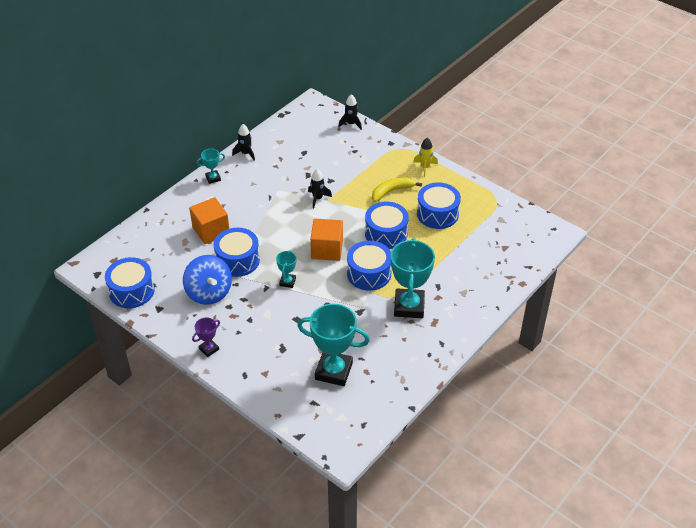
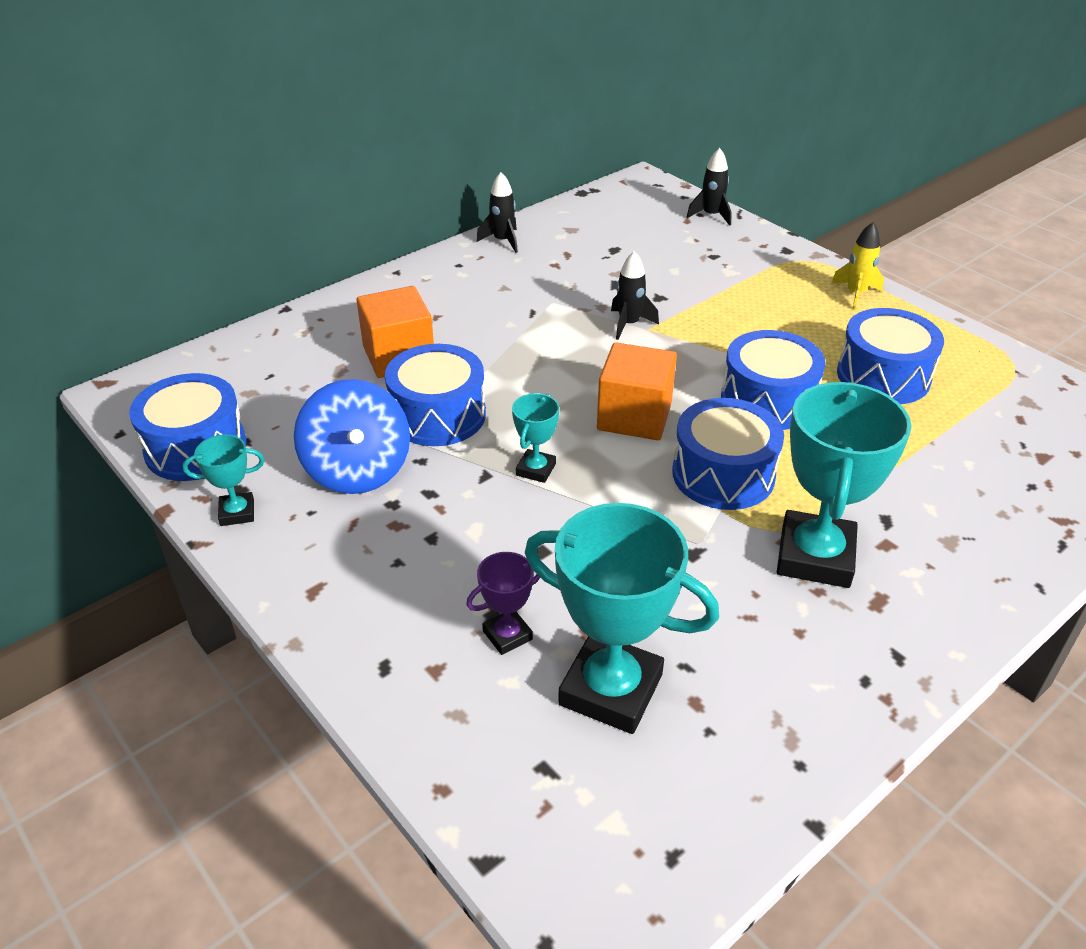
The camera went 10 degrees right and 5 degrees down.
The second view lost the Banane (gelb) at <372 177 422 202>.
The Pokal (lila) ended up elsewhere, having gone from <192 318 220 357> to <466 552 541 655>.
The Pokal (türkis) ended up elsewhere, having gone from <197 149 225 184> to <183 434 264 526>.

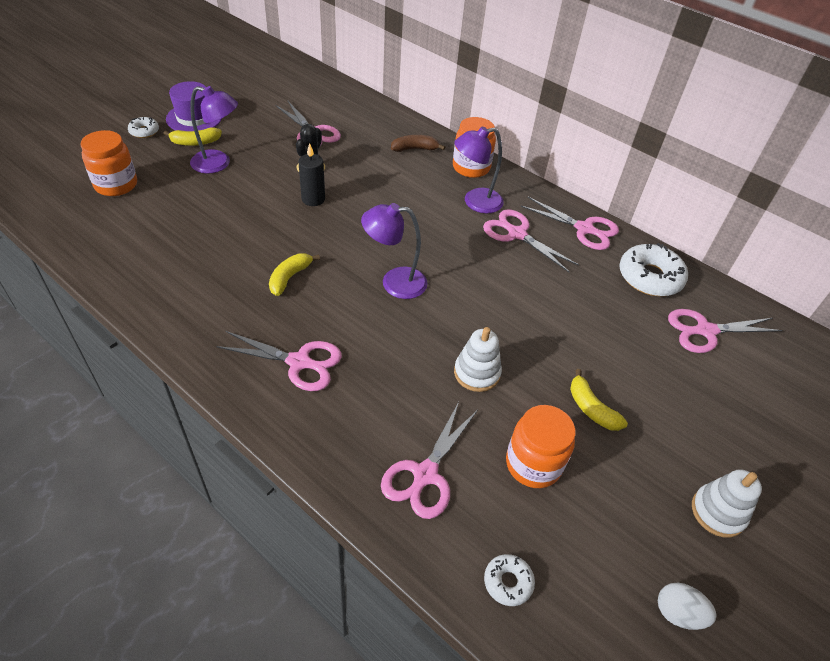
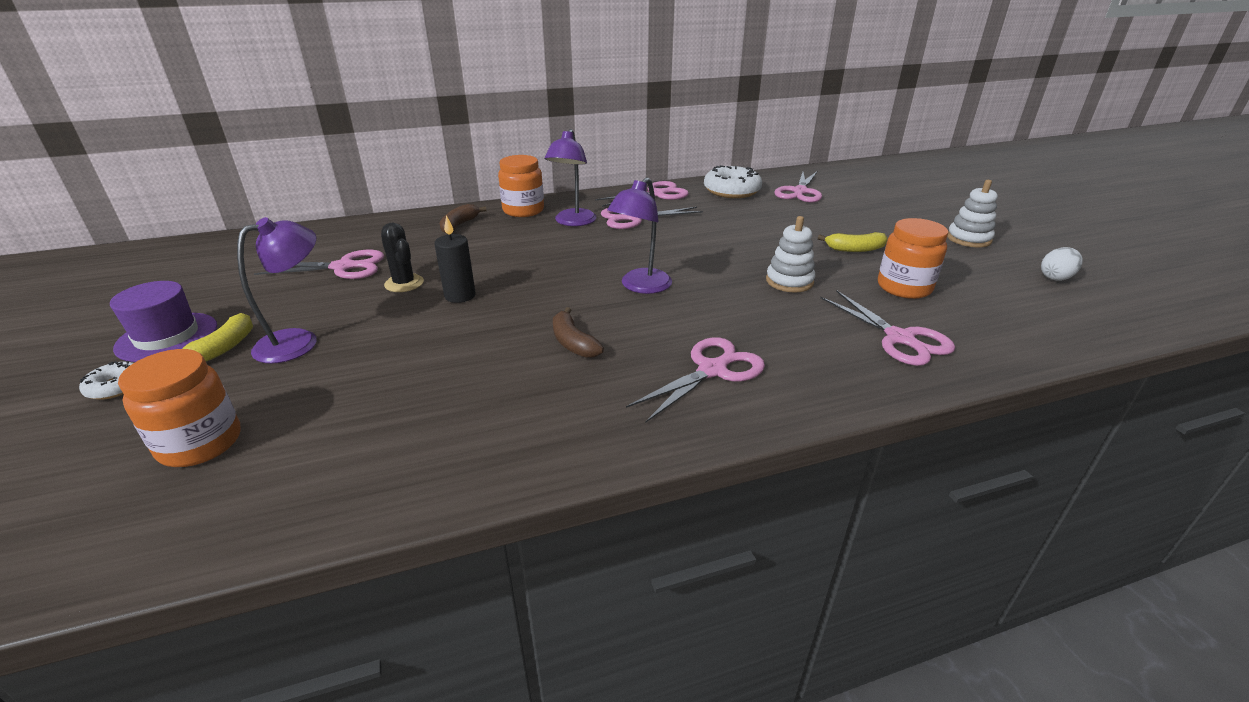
The camera went 55 degrees left and 15 degrees down.
The second view lost the Donut (weiß) at <484 554 535 606>.
What was the Banane (gelb) at <269 253 320 296> turned into the Banane (braun) at <553 307 604 358>.

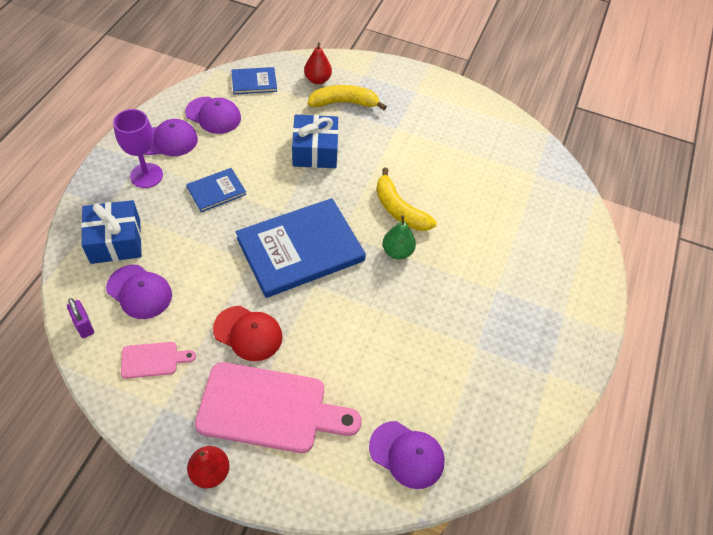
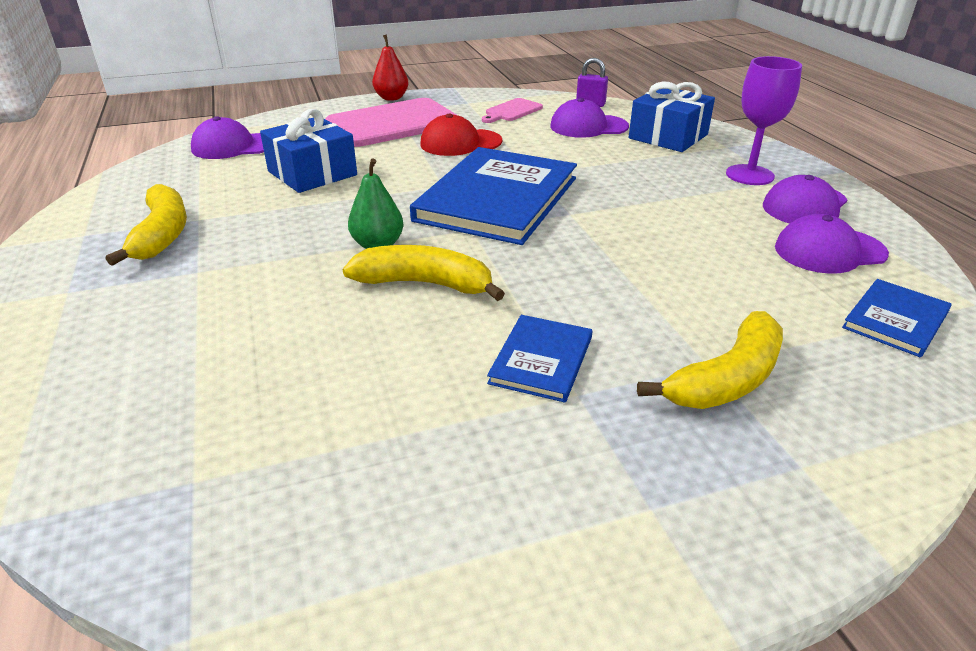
The camera went 145 degrees right and 20 degrees down.
The second view lost the Birne (rot) at <304 42 332 84>.
The second view gained the Banane (gelb) at <106 184 187 266>.
The Buch (blau) ended up elsewhere, having gone from <186 168 247 212> to <487 315 592 403>.
The Geschenk (blau) ended up elsewhere, having gone from <292 115 338 168> to <260 109 357 193>.

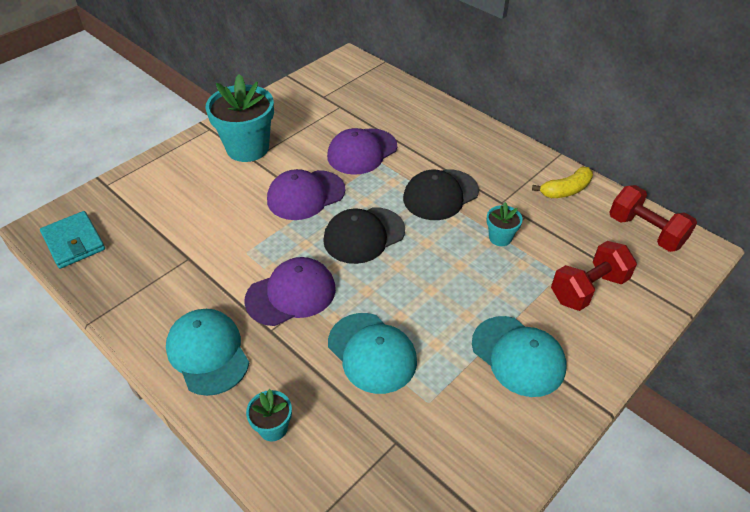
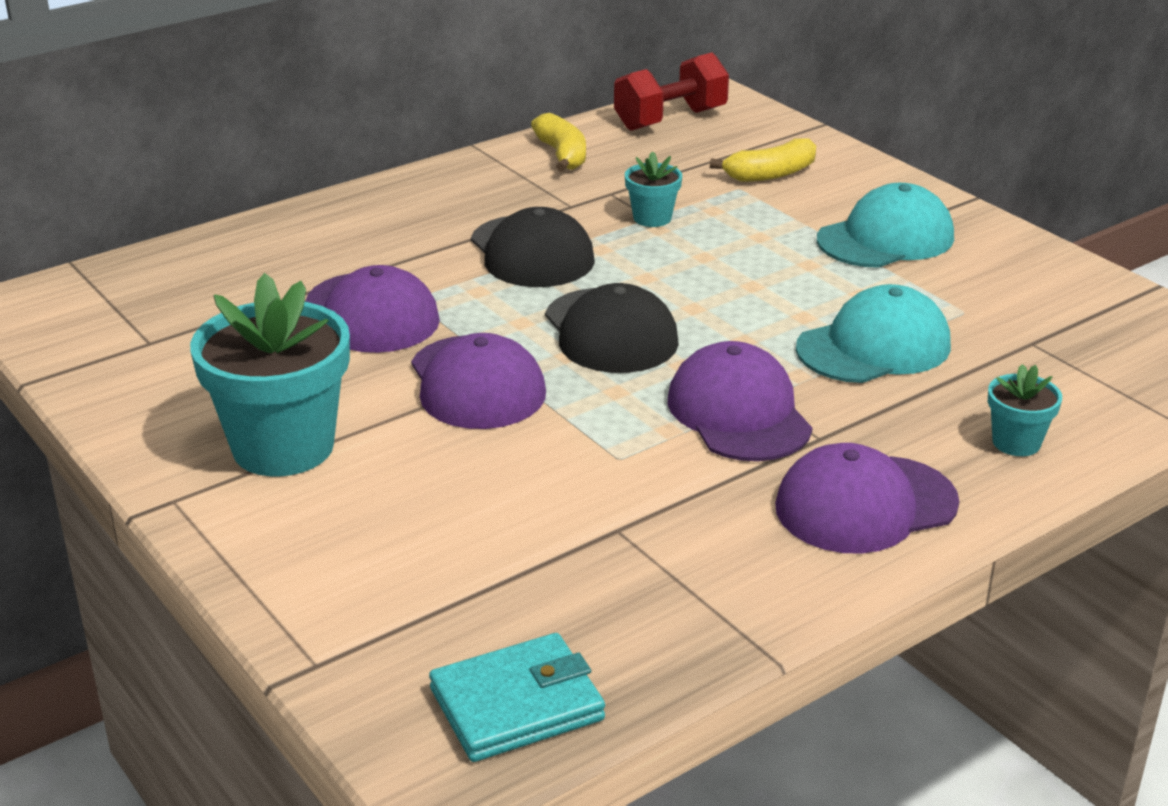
The camera went 80 degrees left and 15 degrees down.
Where the Hantel (rot) stood at <551 241 637 311>, the Banane (gelb) came to stand at <710 138 816 182>.
What was the Kappe (türkis) at <166 309 249 396> turned into the Kappe (lila) at <775 443 959 554>.

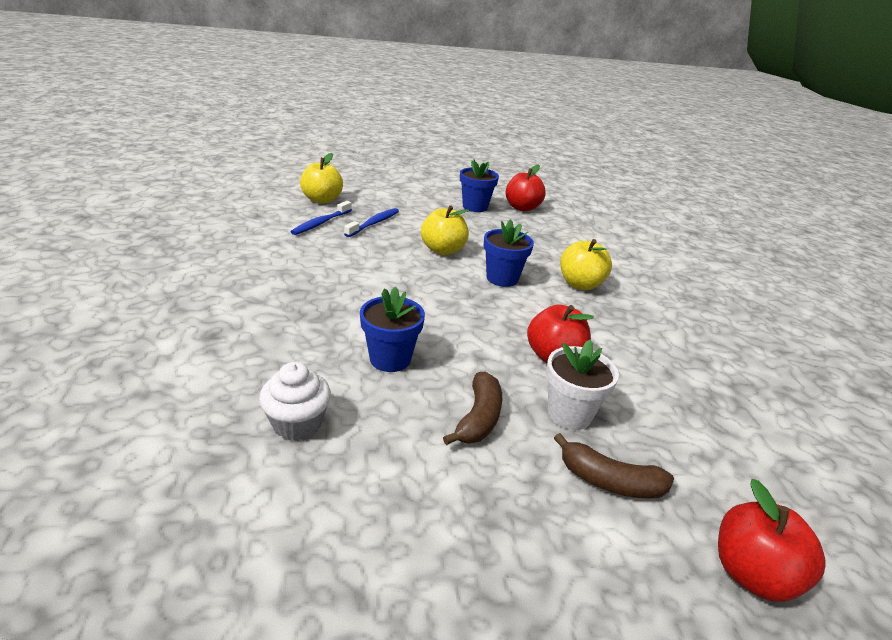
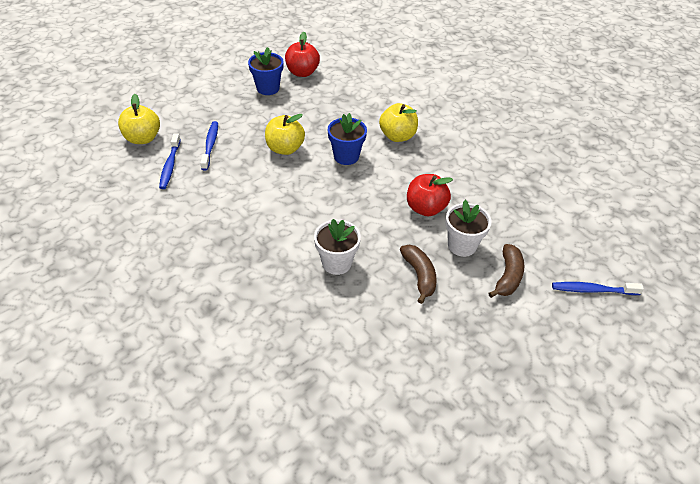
The camera went 30 degrees left and 15 degrees up.
The second view lost the Muffin (weiß) at <259 362 331 441>.
Where the Apfel (rot) stood at <718 479 826 602>, the Zahnbürste (blau) came to stand at <552 282 644 295>.
What was the Blumentopf (blau) at <360 287 425 372> turned into the Blumentopf (weiß) at <314 219 361 275>.
The Banane (braun) at <554 433 674 499> ended up facing another way, 60 degrees counterclockwise from before.

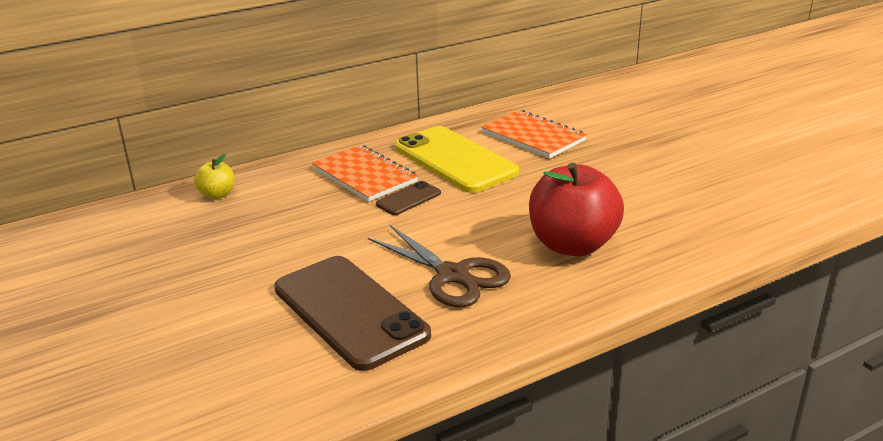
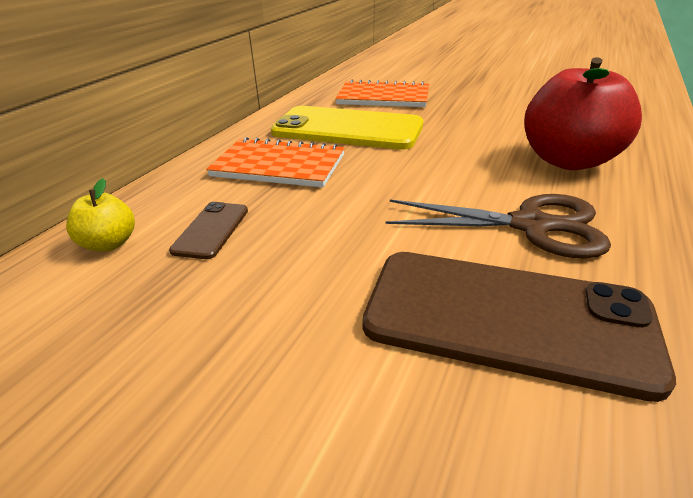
The camera went 35 degrees left and 5 degrees up.
The Handy (braun) ended up elsewhere, having gone from <376 181 441 215> to <169 202 248 259>.

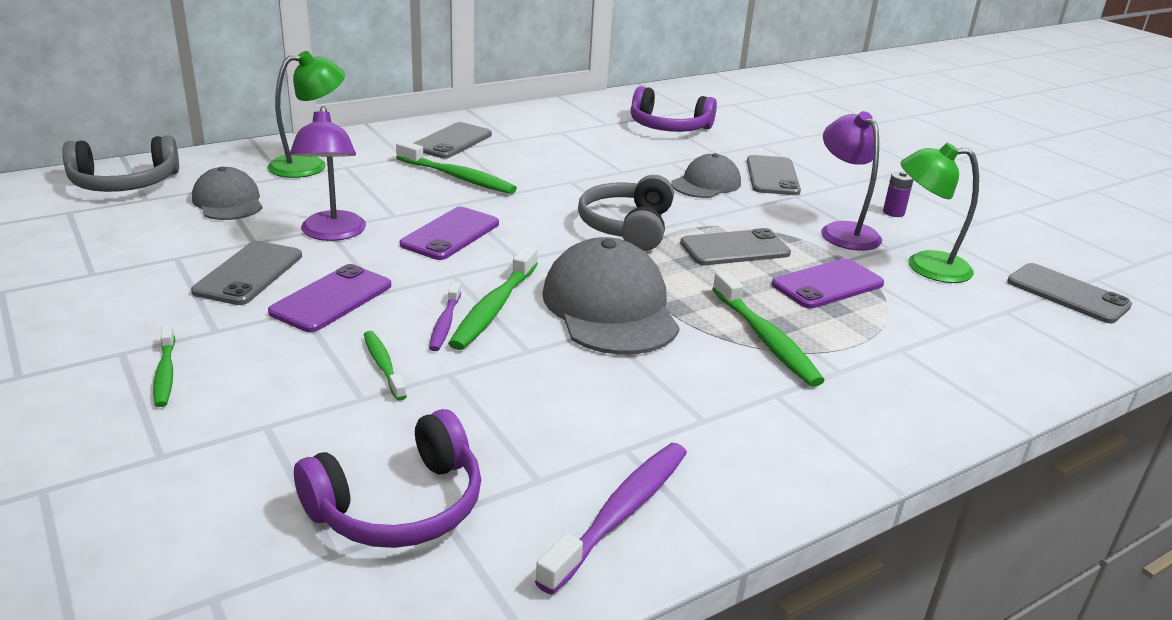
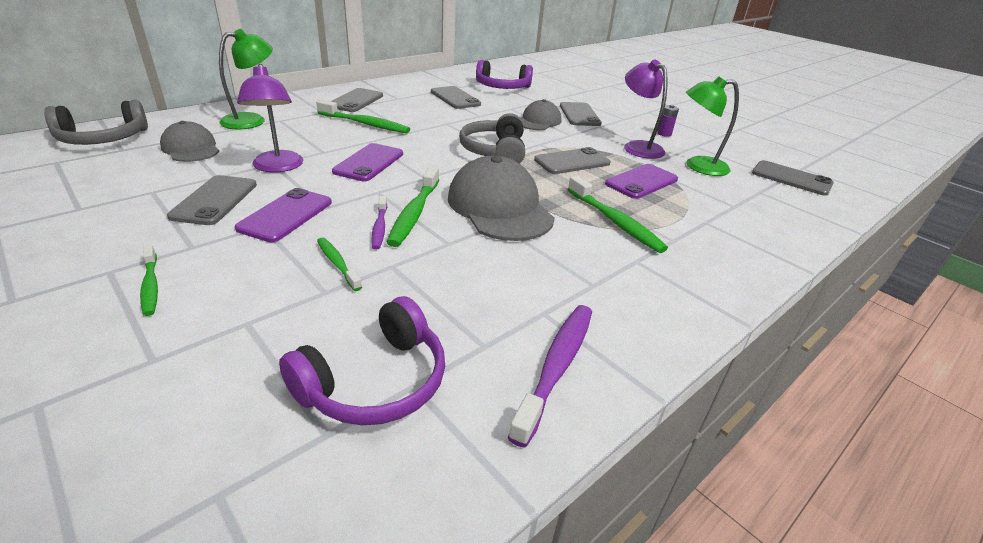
The camera went 10 degrees left and 5 degrees up.
The second view gained the Handy (grau) at <431 86 481 109>.

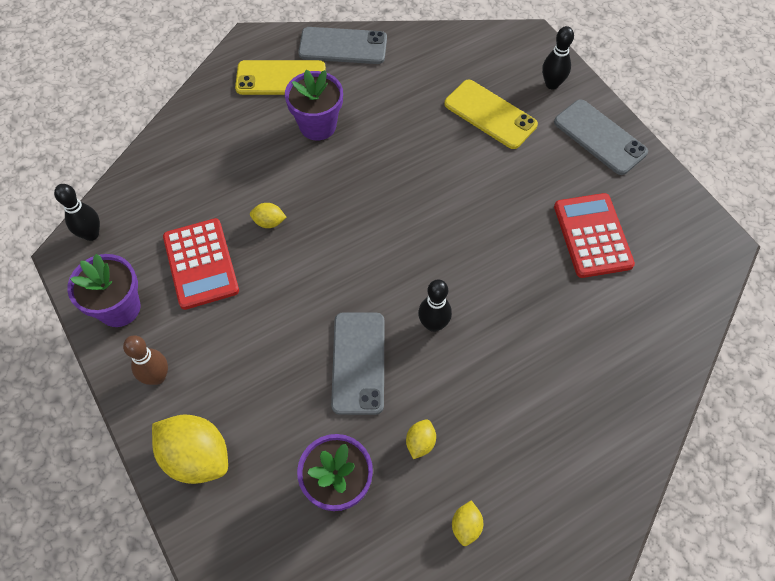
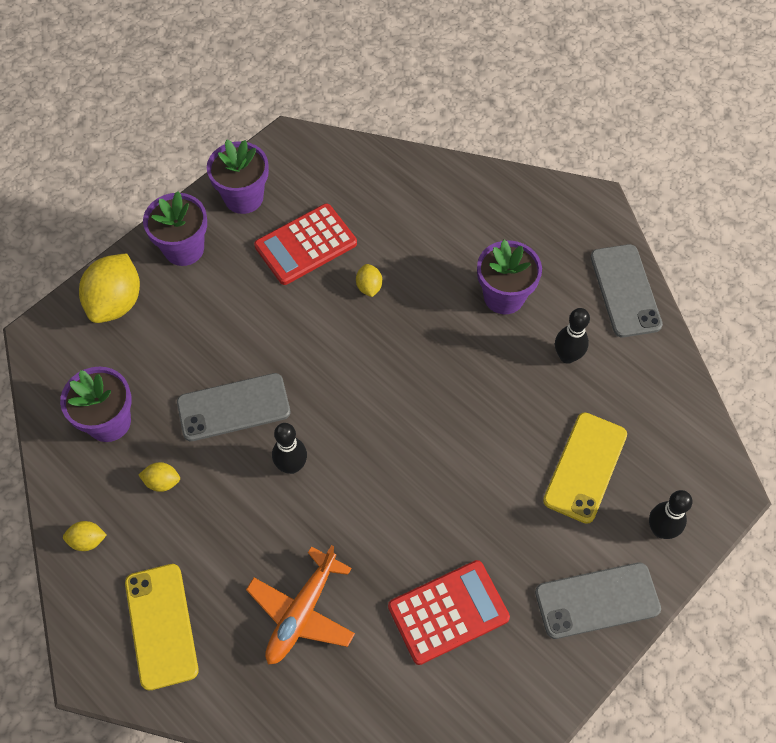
The camera went 75 degrees right and 0 degrees up.
The second view gained the Flugzeug (orange) at <246 545 355 665>.
The Bowlingkegel (schwarz) ended up elsewhere, having gone from <54 184 100 241> to <555 308 590 364>.
The Handy (gelb) ended up elsewhere, having gone from <235 60 326 95> to <125 564 199 691>.
Where the Bowlingkegel (braun) stood at <123 335 168 385>, the Blumentopf (lila) came to stand at <143 191 207 266>.
The Handy (grau) at <554 99 648 175> ended up facing another way, 45 degrees clockwise from before.

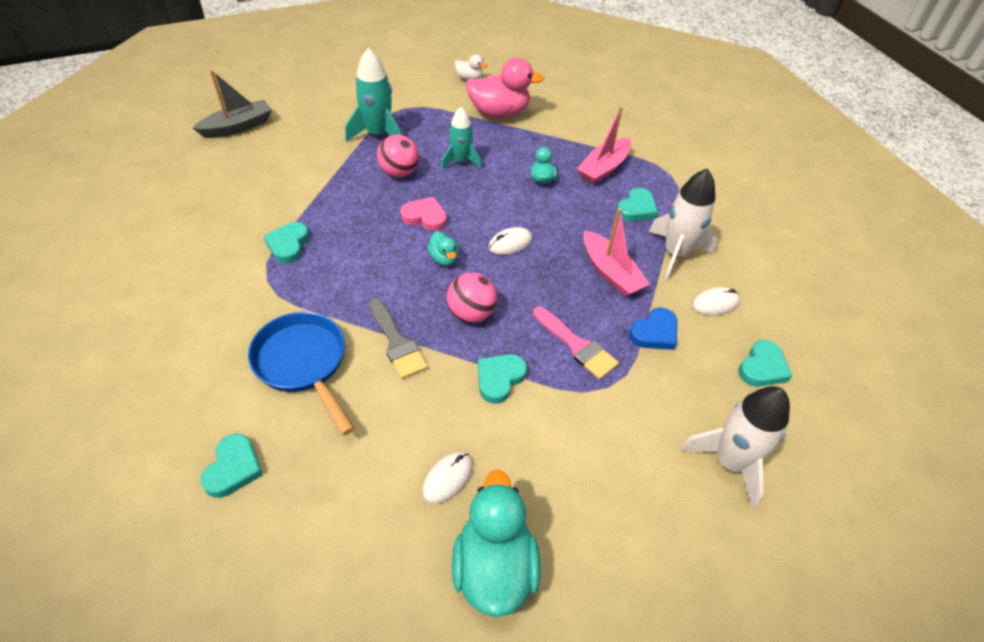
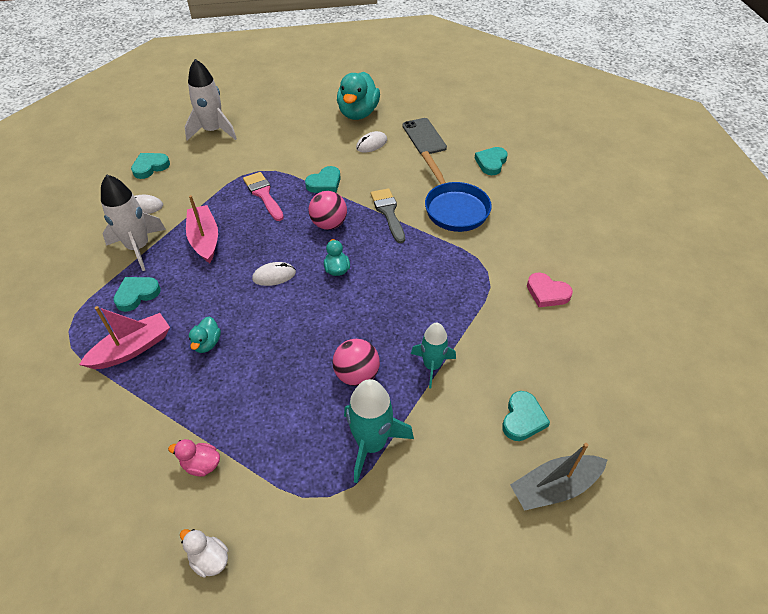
The camera went 165 degrees left and 0 degrees up.
The second view lost the Herz (blau) at <629 308 677 350>.
The second view gained the Handy (grau) at <402 118 447 154>.
The Herz (türkis) ended up elsewhere, having gone from <264 222 309 263> to <502 391 550 441>.
The Herz (rosa) ended up elsewhere, having gone from <400 197 447 231> to <527 273 573 307>.
The Rakete (türkis) ended up elsewhere, having gone from <441 107 482 170> to <411 323 456 388>.
The size of the Ente (rosa) at <465 58 544 118> changed by a factor of 0.49.

